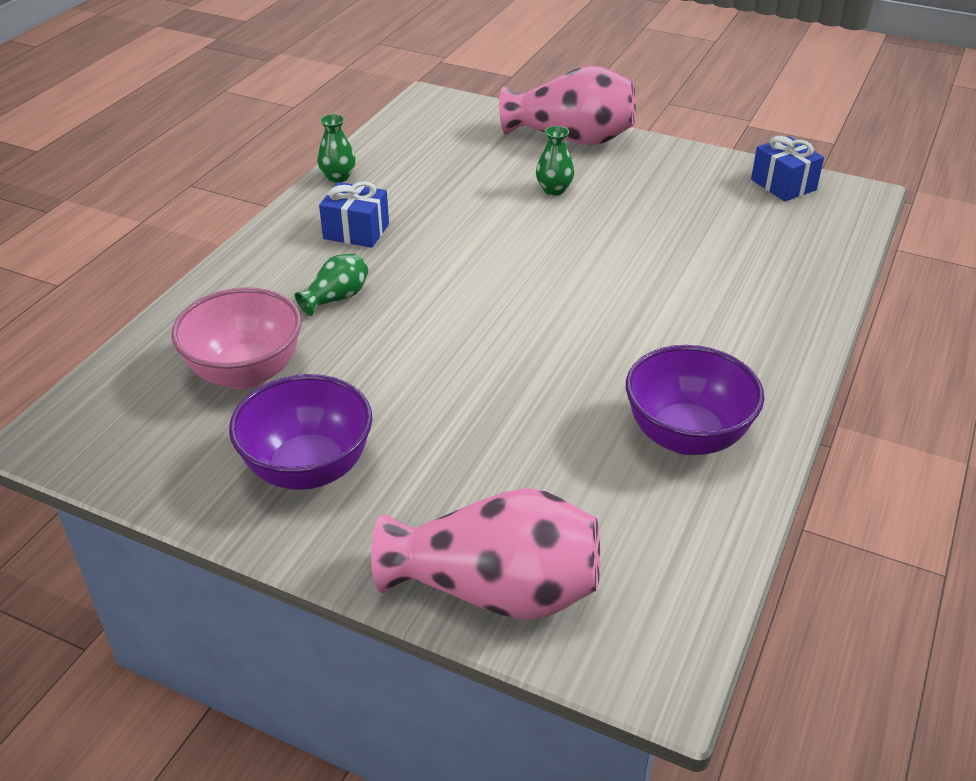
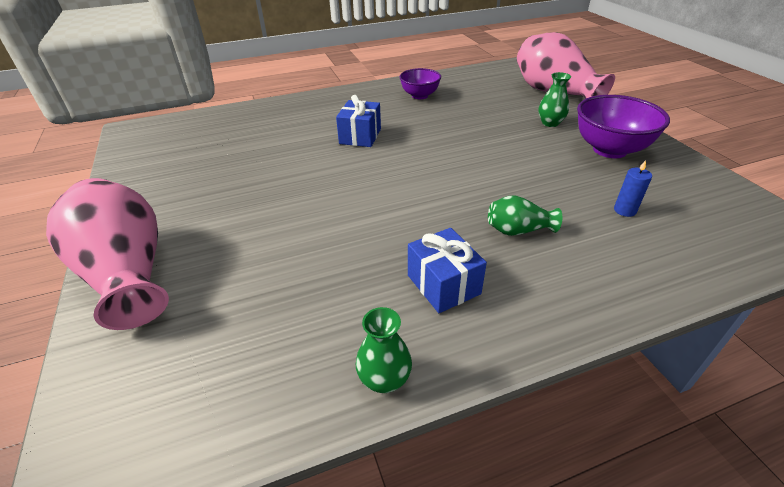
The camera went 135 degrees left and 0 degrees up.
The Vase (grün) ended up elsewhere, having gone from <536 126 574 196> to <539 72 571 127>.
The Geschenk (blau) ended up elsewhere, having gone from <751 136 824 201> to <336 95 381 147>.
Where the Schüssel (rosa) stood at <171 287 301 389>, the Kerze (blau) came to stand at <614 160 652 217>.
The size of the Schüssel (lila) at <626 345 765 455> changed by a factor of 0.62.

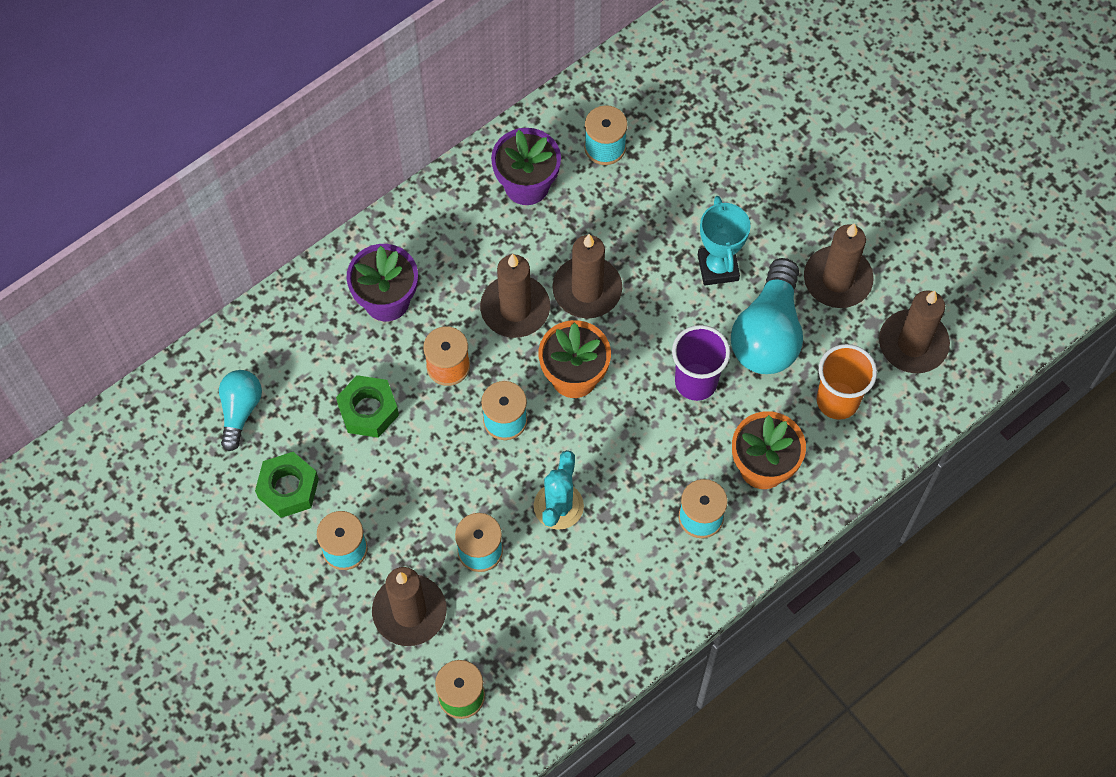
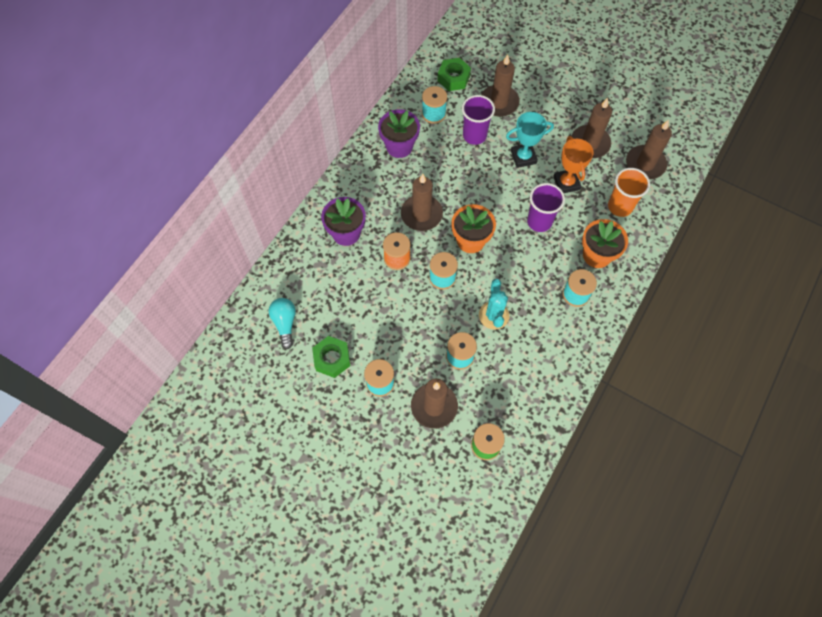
The camera went 20 degrees left and 0 degrees up.
The second view gained the Becher (lila) at <462 95 495 145>.
The Sechskantmutter (grün) ended up elsewhere, having gone from <336 375 399 438> to <437 58 471 91>.
The Kerze (braun) ended up elsewhere, having gone from <552 234 622 318> to <481 54 520 117>.
Where the Glühbirne (türkis) stood at <731 258 803 374>, the Pokal (orange) came to stand at <553 136 594 193>.
The Pokal (türkis) at <698 196 751 286> ended up facing another way, 75 degrees counterclockwise from before.

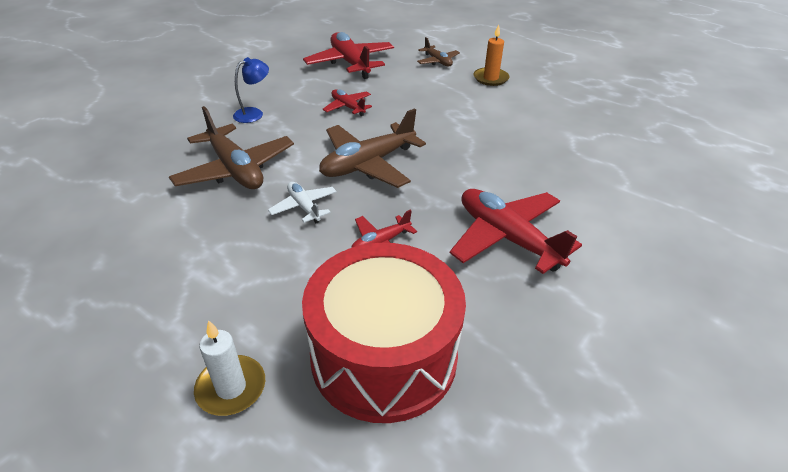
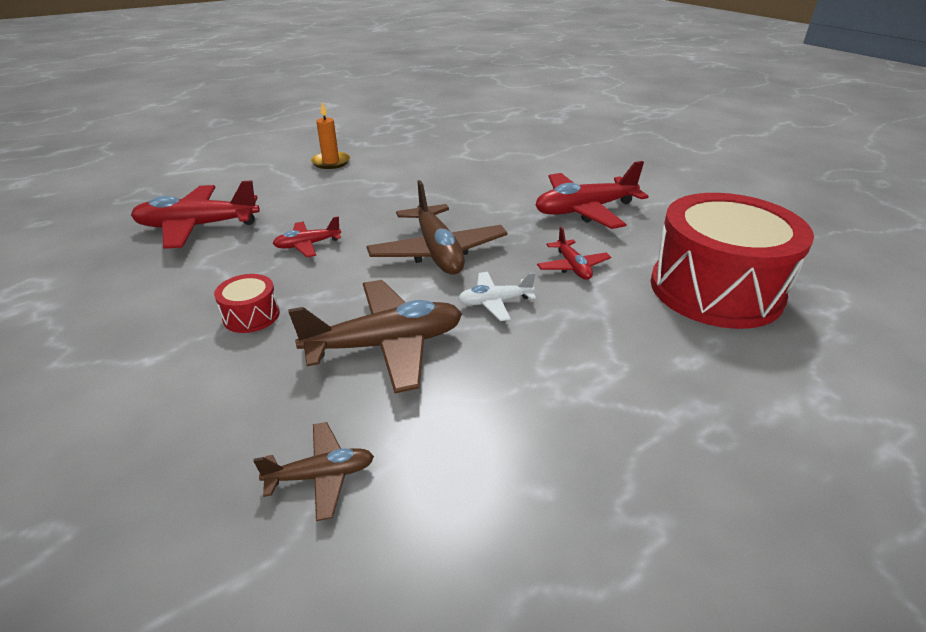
The camera went 70 degrees left and 5 degrees down.
The second view lost the Kerze (weiß) at <194 320 265 416>.
The Flugzeug (braun) ended up elsewhere, having gone from <417 37 460 66> to <253 422 374 521>.
Where the Lampe (blau) stood at <233 57 269 123>, the Trommel (rot) came to stand at <214 274 280 333>.

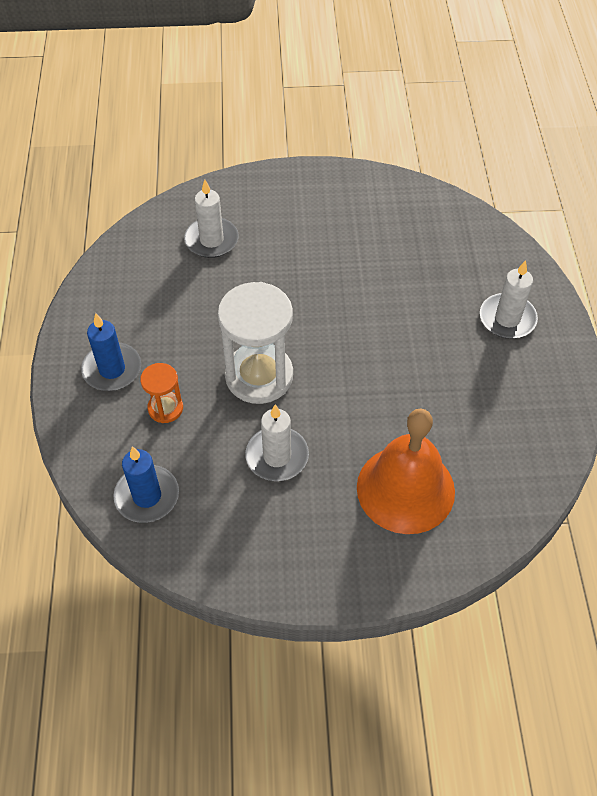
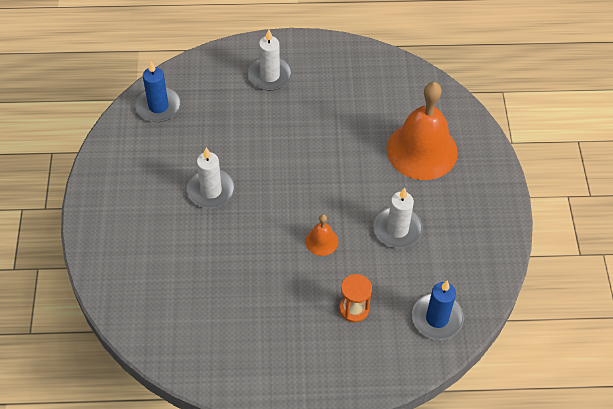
The camera went 90 degrees left and 0 degrees up.
The Kerze (blau) ended up elsewhere, having gone from <81 313 141 391> to <135 61 181 122>.
The Kerze (weiß) ended up elsewhere, having gone from <184 180 238 258> to <187 148 235 208>.
Where the Sanduhr (weiß) stood at <218 282 293 404>, the Glocke (orange) came to stand at <305 214 338 256>.

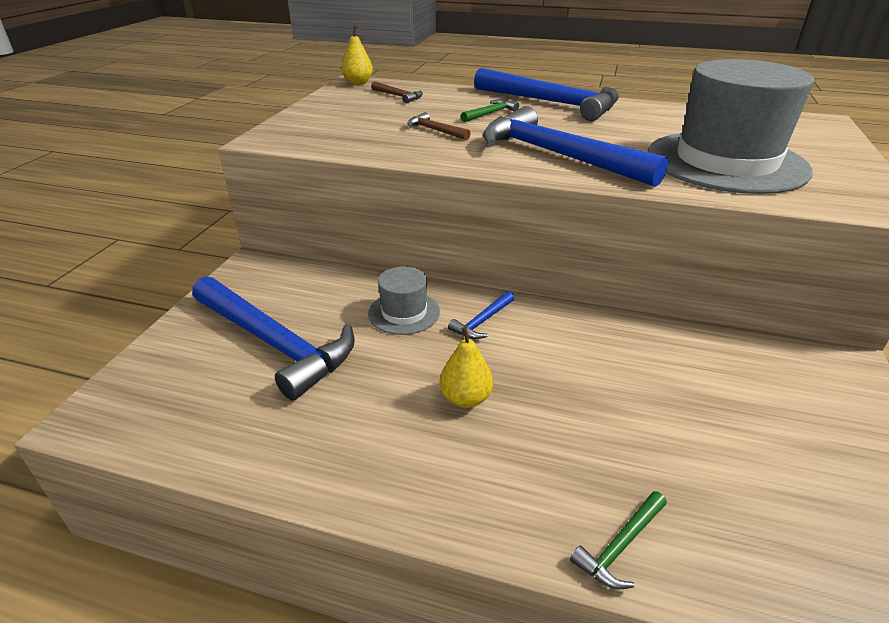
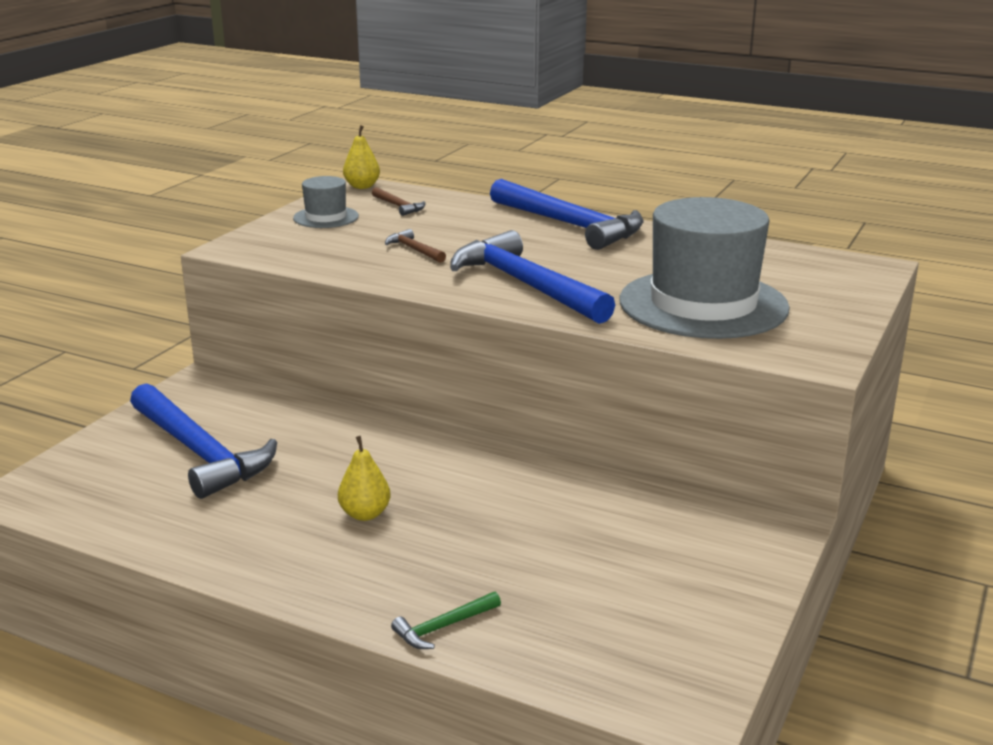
The camera went 10 degrees right and 10 degrees down.
The second view lost the Hammer (blau) at <448 291 514 339>.
The second view lost the Hammer (grün) at <461 99 519 122>.
The Hut (grau) ended up elsewhere, having gone from <368 266 440 335> to <293 176 359 228>.

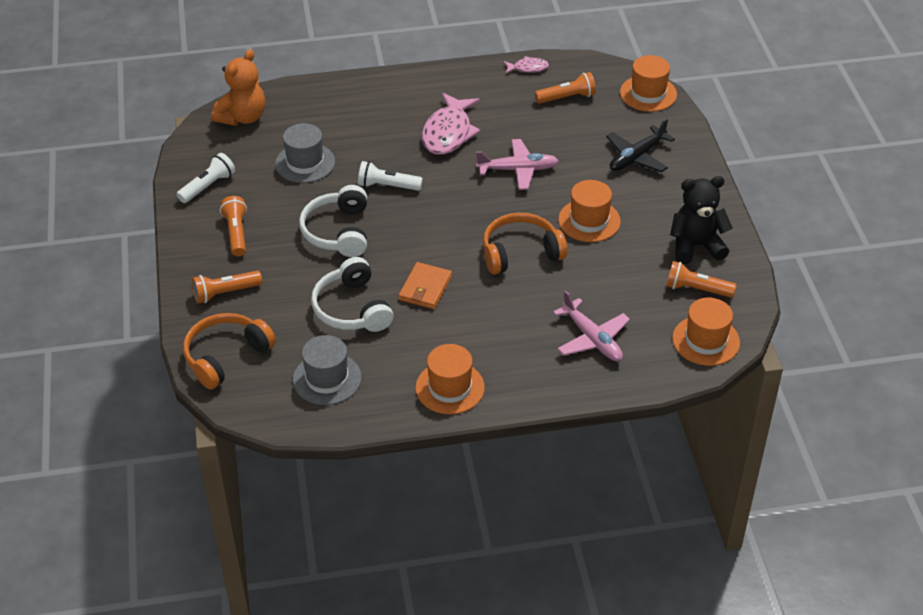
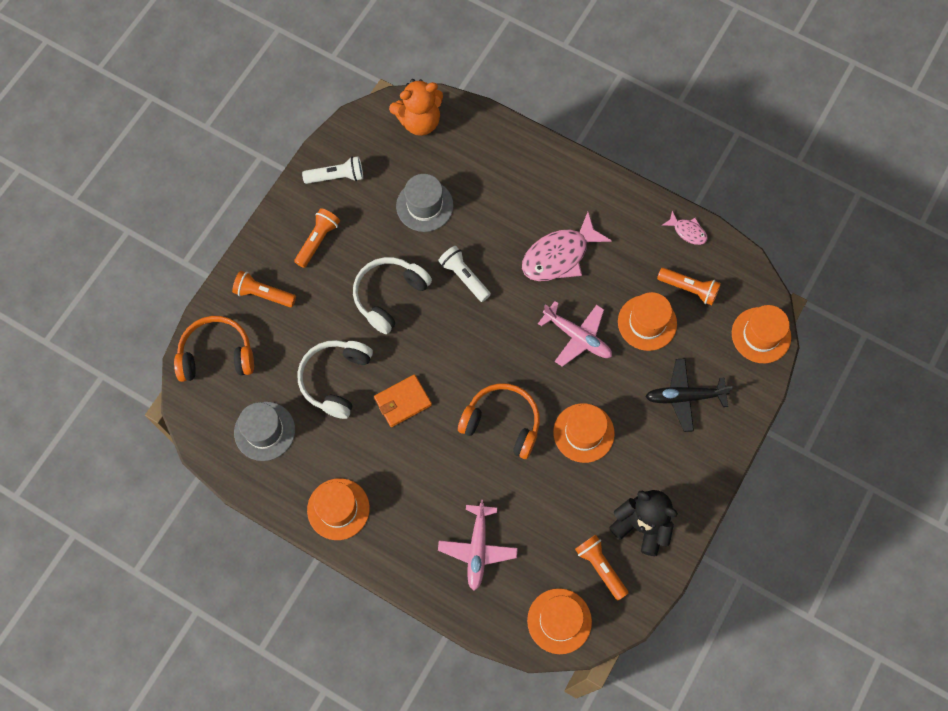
The camera went 40 degrees right and 25 degrees up.
The second view gained the Hut (orange) at <618 292 677 351>.

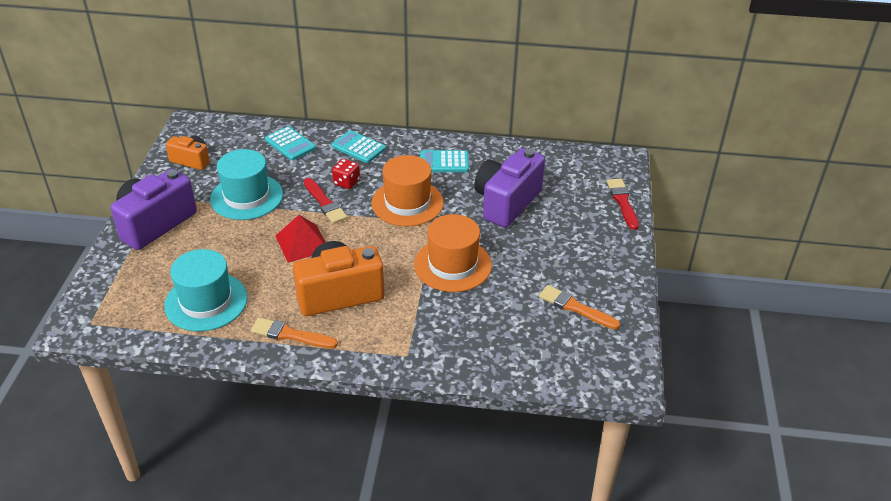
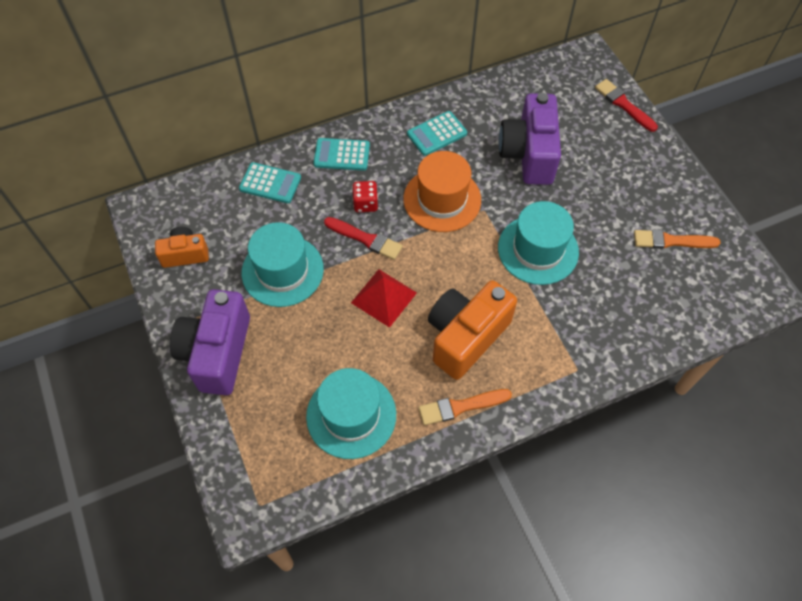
The camera went 30 degrees left and 20 degrees up.
What was the Hut (orange) at <414 214 492 292> turned into the Hut (türkis) at <498 201 579 285>.

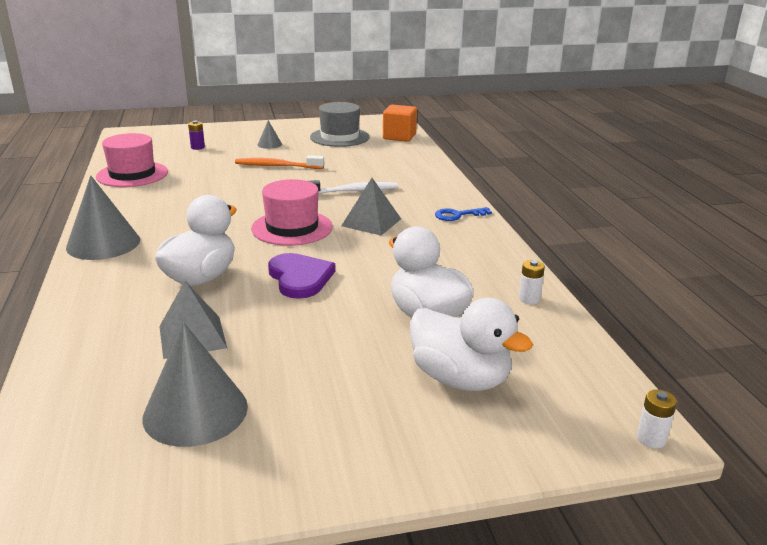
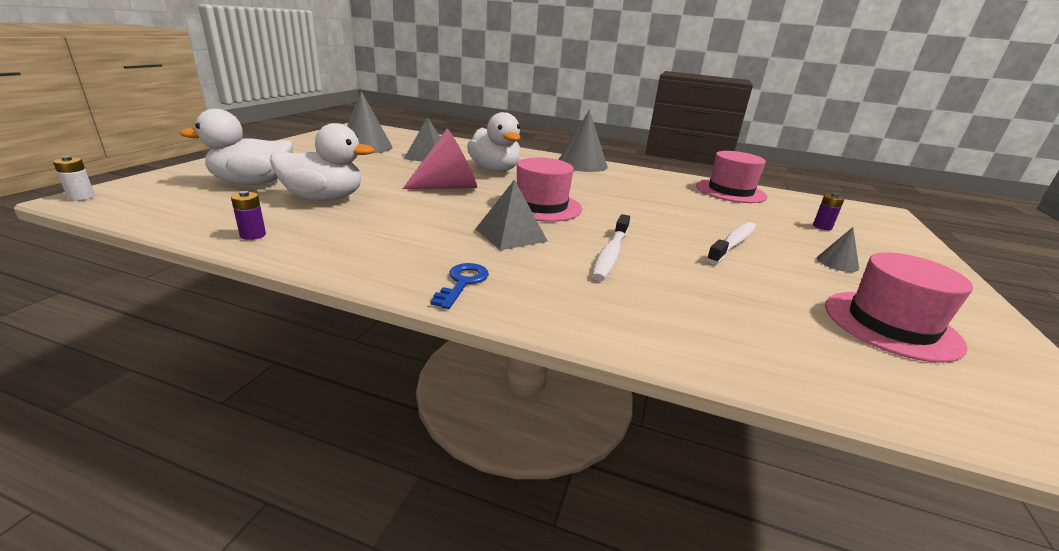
The camera went 120 degrees right and 0 degrees up.
The second view lost the Kubus (orange) at <383 105 417 142>.
Where the Herz (lila) stood at <268 253 335 299>, the Kegel (rosa) came to stand at <402 129 477 189>.
What was the Zahnbürste (orange) at <235 155 324 169> turned into the Zahnbürste (weiß) at <707 222 756 264>.
What was the Hut (grau) at <310 102 370 147> turned into the Hut (rosa) at <825 252 973 363>.
What was the Batterie (weiß) at <519 260 545 304> turned into the Batterie (lila) at <231 191 266 240>.

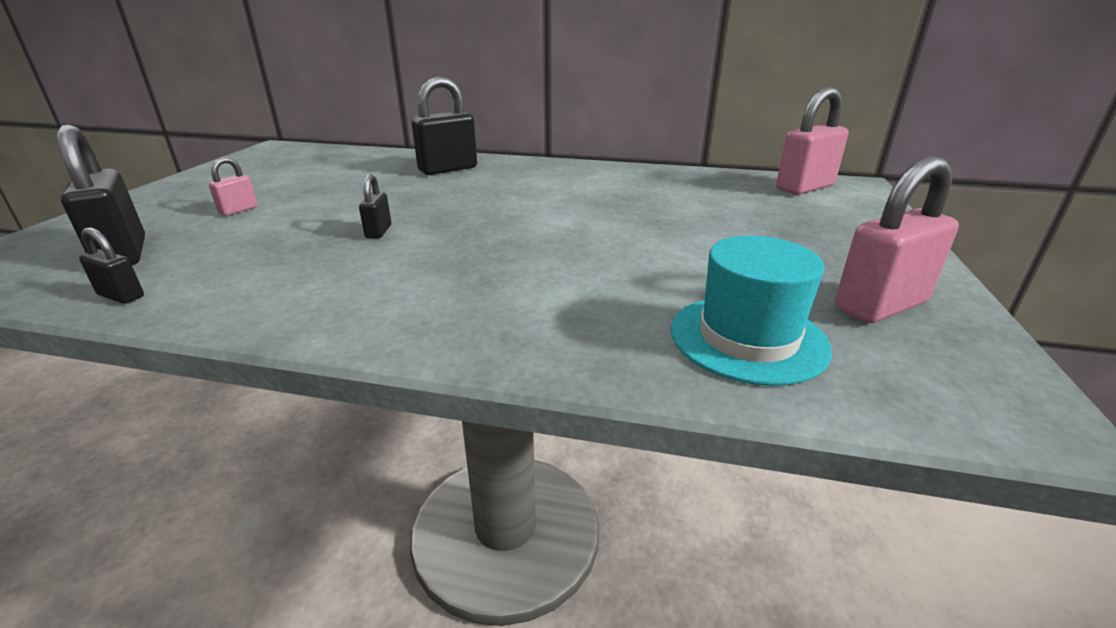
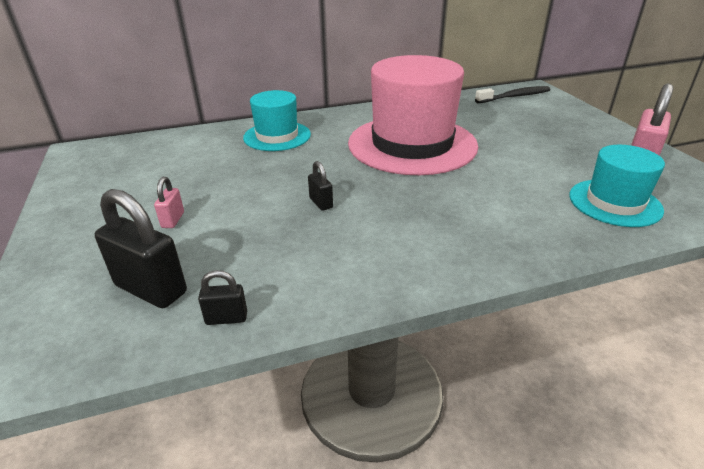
The camera went 30 degrees left and 5 degrees up.
The second view gained the Hut (rosa) at <348 55 478 175>.
Where the Vorhängeschloss (schwarz) stood at <412 77 477 175>, the Hut (türkis) came to stand at <243 90 311 151>.
Where the Vorhängeschloss (rosa) stood at <776 87 848 195>, the Zahnbürste (schwarz) came to stand at <475 86 550 103>.

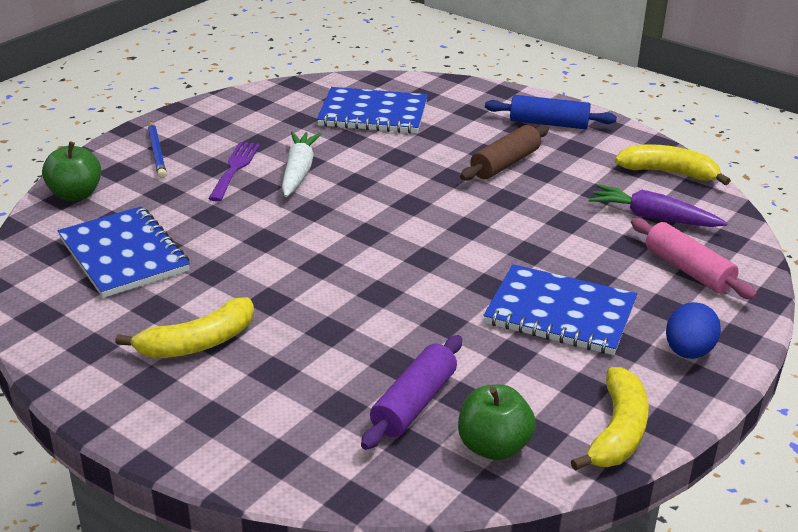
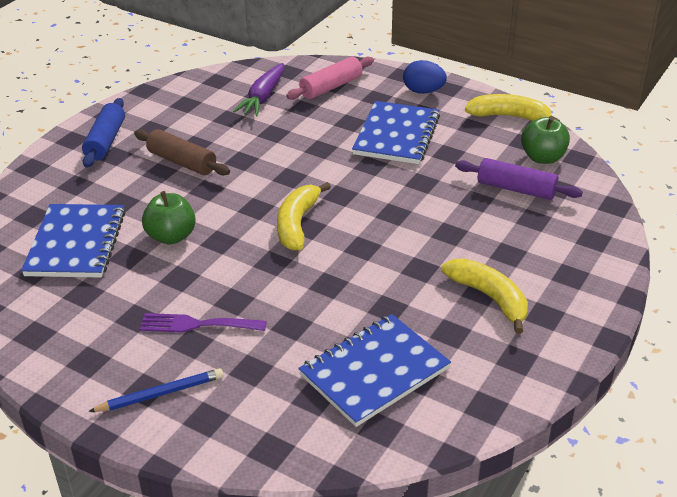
The camera went 95 degrees left and 5 degrees up.
The second view lost the Karotte (weiß) at <282 131 321 197>.
The Apfel (grün) ended up elsewhere, having gone from <42 142 101 201> to <142 191 196 245>.
The Banane (gelb) ended up elsewhere, having gone from <615 144 731 185> to <277 182 331 251>.

